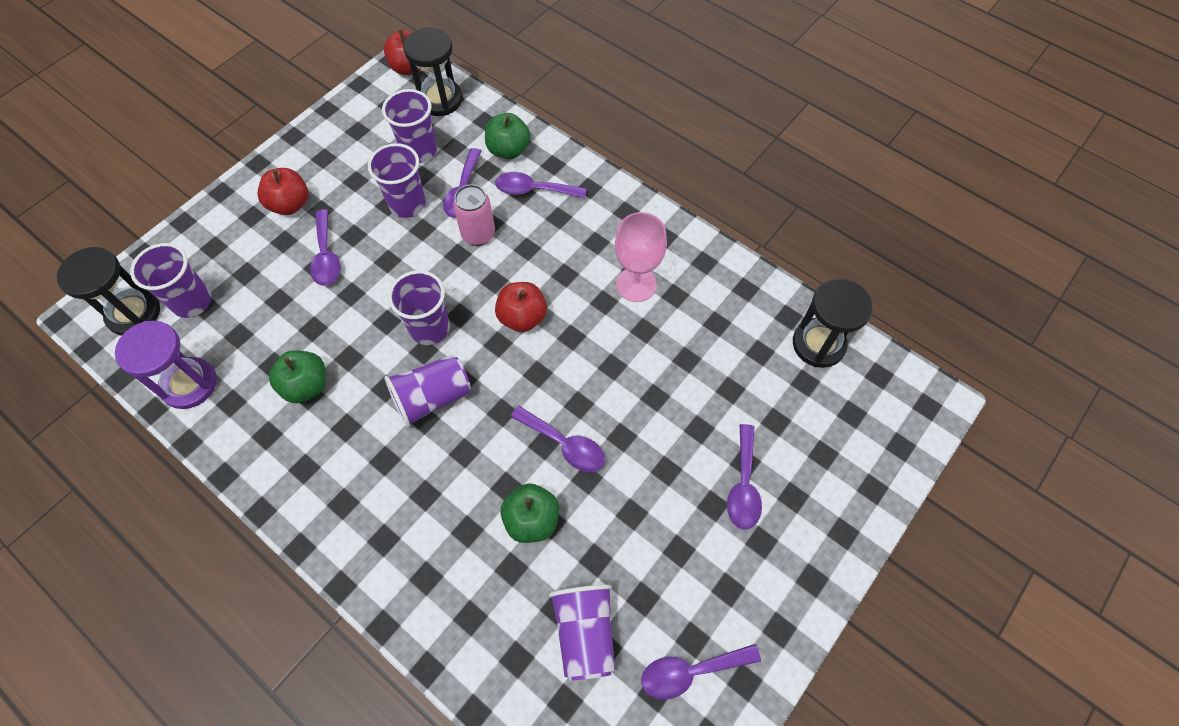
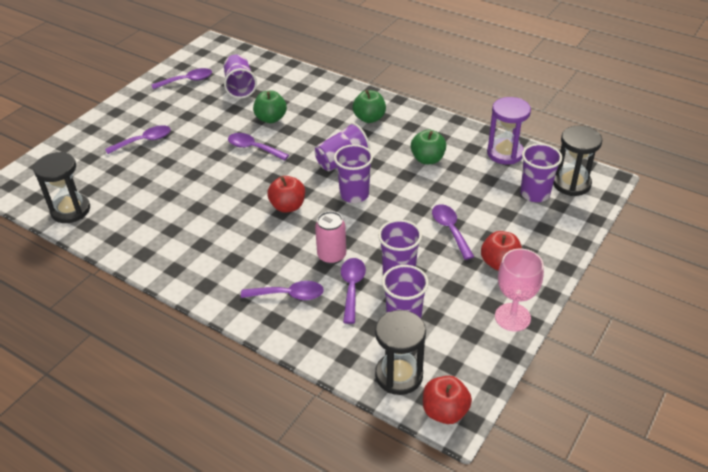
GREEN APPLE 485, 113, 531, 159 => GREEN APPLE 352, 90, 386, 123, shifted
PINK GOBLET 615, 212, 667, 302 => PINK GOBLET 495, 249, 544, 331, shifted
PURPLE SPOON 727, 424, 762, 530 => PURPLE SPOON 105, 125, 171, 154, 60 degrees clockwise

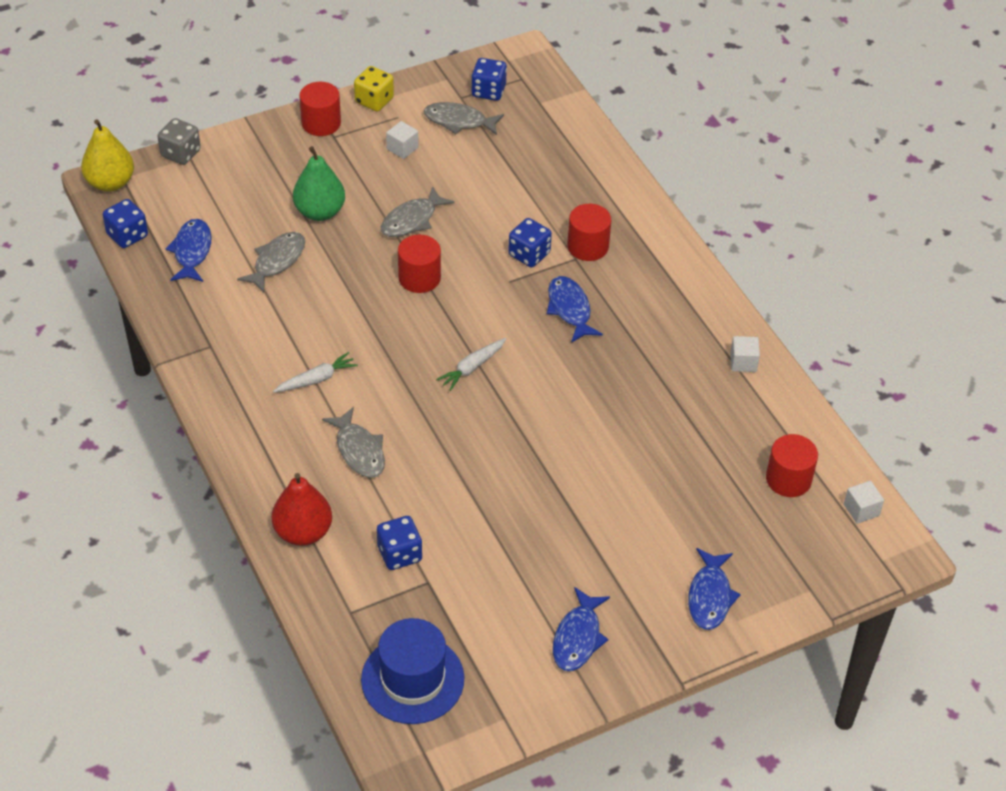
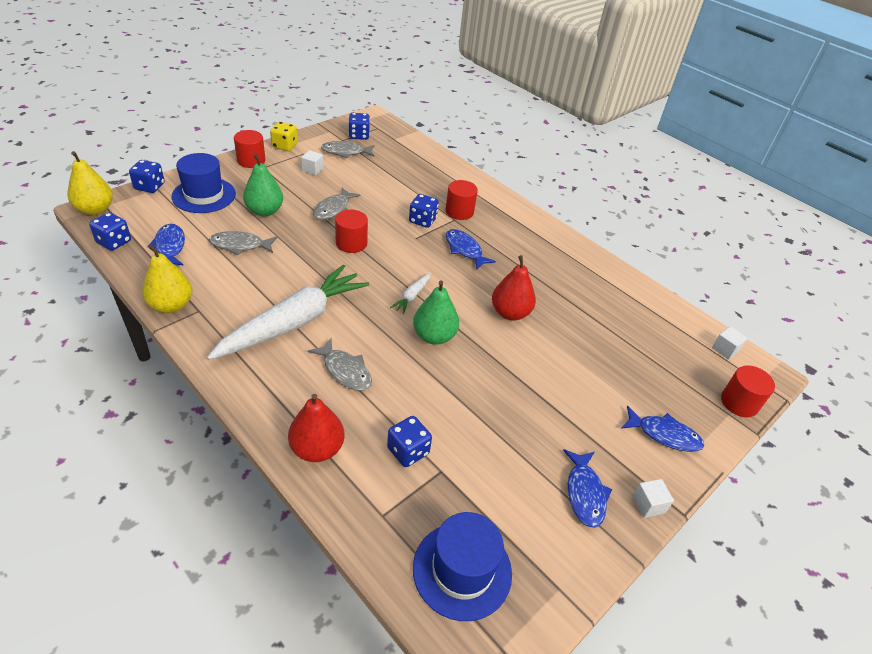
nothing => YELLOW PEAR 142, 244, 192, 313
nothing => BLUE HAT 172, 153, 236, 213
nothing => GREEN PEAR 413, 280, 459, 345
nothing => RED PEAR 492, 255, 536, 321
WHITE CUBE 730, 336, 760, 372 => WHITE CUBE 632, 479, 674, 518, shifted
RED CYLINDER 766, 434, 818, 497 => RED CYLINDER 721, 365, 775, 417, shifted
GREY DICE 157, 118, 201, 165 => BLUE DICE 129, 160, 165, 193
GREY FISH 237, 232, 305, 293 => GREY FISH 209, 231, 277, 255, 105 degrees counterclockwise
BLUE FISH 688, 548, 741, 630 => BLUE FISH 621, 406, 704, 452, 60 degrees counterclockwise
WHITE CARROT 273, 352, 358, 393 => WHITE CARROT 207, 265, 369, 360, x2.46

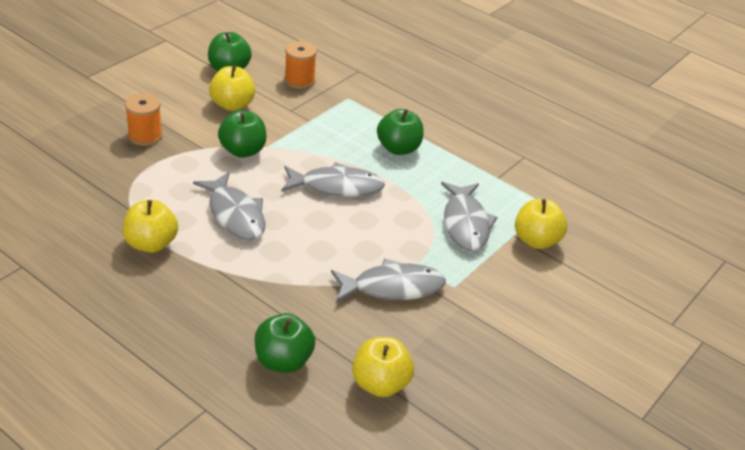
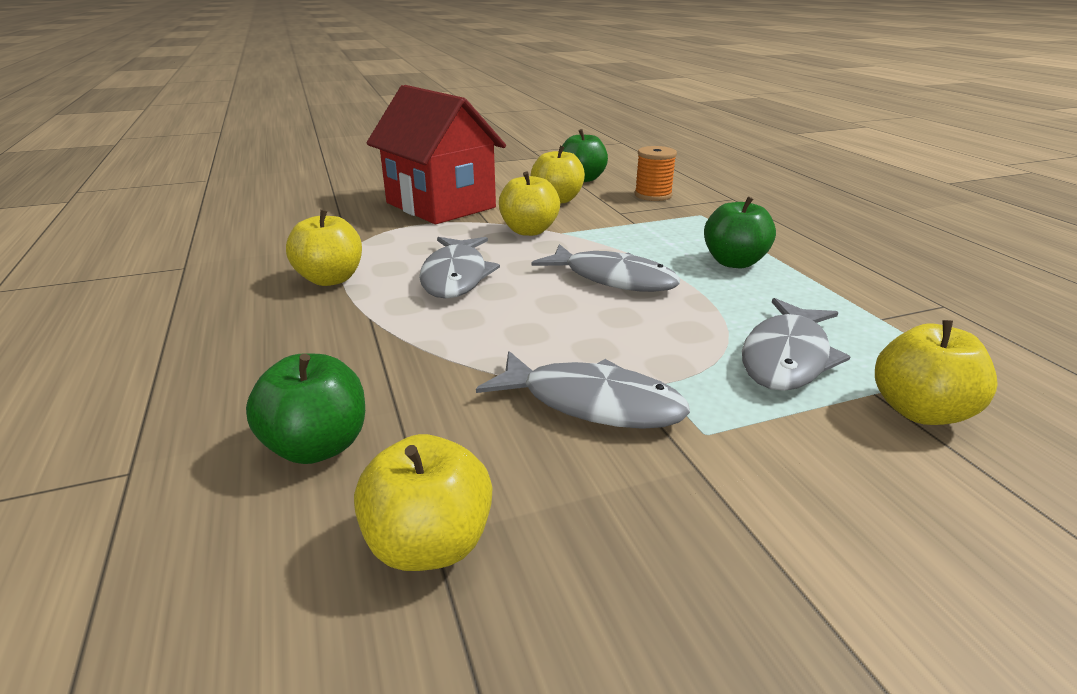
ORANGE SPOOL 125, 93, 163, 146 => RED HOUSE 366, 85, 506, 224
GREEN APPLE 218, 110, 267, 158 => YELLOW APPLE 499, 171, 560, 236

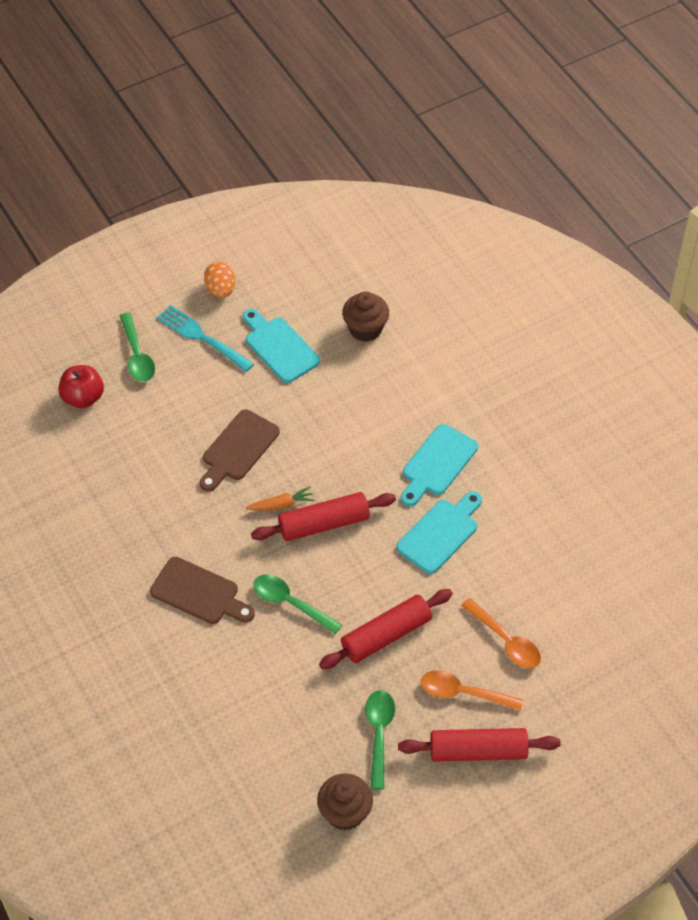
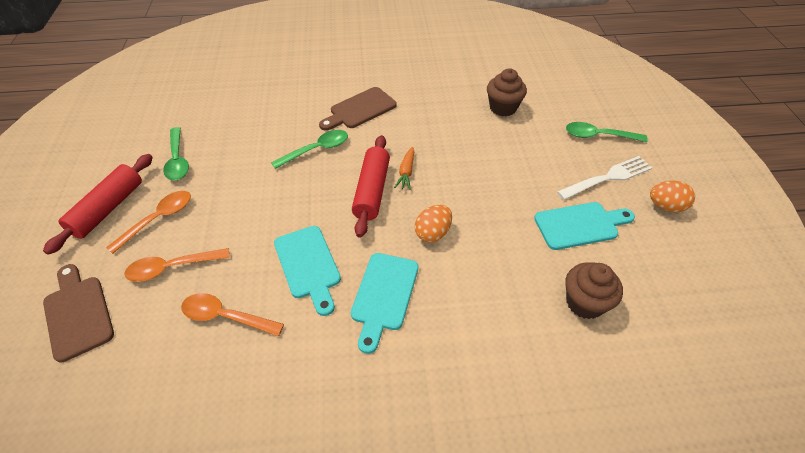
RED APPLE 58, 365, 104, 408 => nothing
RED ROLLING PIN 319, 589, 453, 669 => nothing
nothing => ORANGE SPOON 181, 293, 284, 336
nothing => ORANGE EGG 415, 205, 452, 242
BROWN CUTTING BOARD 200, 409, 280, 492 => BROWN CUTTING BOARD 43, 264, 114, 363, shifted
BROWN CUPCAKE 317, 773, 373, 831 => BROWN CUPCAKE 487, 68, 527, 116, shifted
TURQUOISE FORK 157, 305, 254, 372 => WHITE FORK 557, 156, 652, 200
GREEN SPOON 365, 690, 395, 790 => GREEN SPOON 163, 127, 189, 180, 45 degrees clockwise
TURQUOISE CUTTING BOARD 401, 424, 478, 506 => TURQUOISE CUTTING BOARD 351, 253, 418, 354, 135 degrees counterclockwise

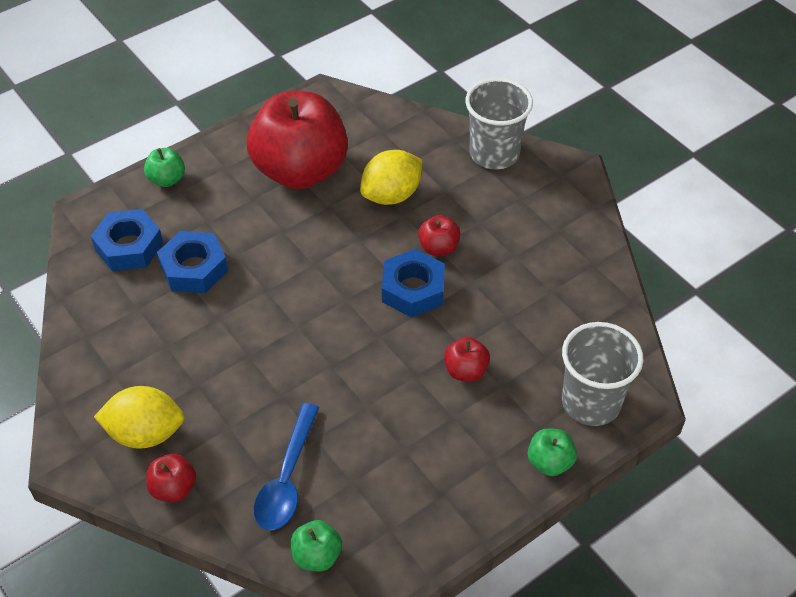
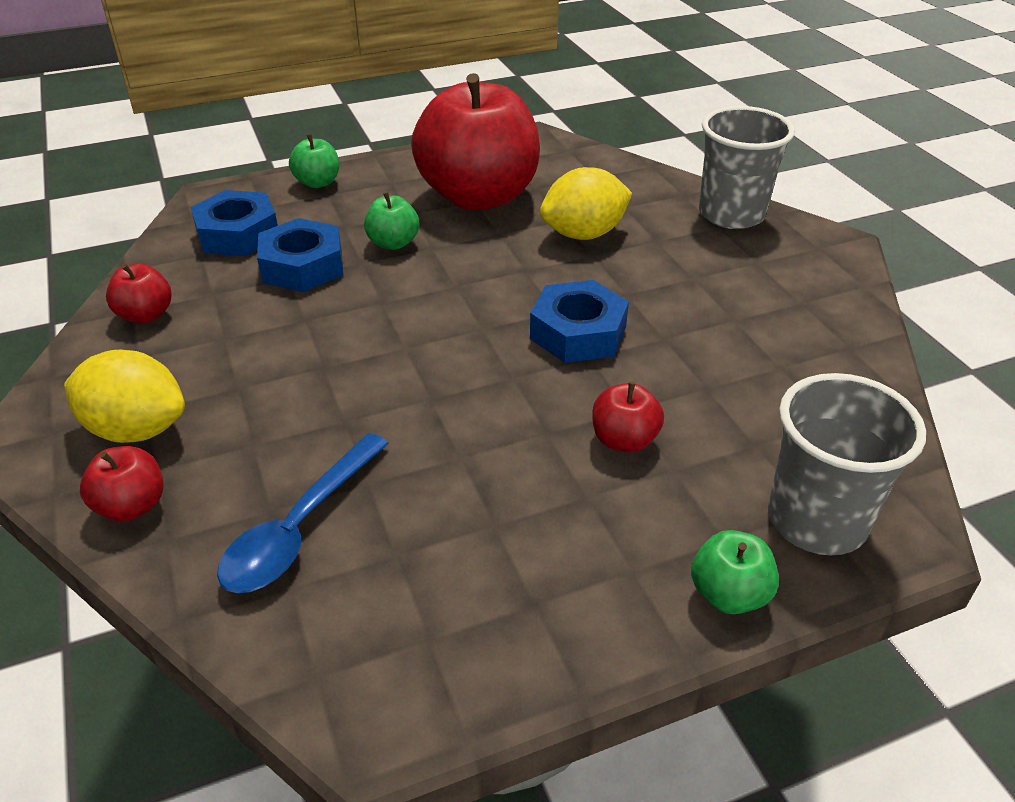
GREEN APPLE 291, 520, 342, 571 => GREEN APPLE 364, 192, 419, 250, shifted
RED APPLE 418, 215, 461, 256 => RED APPLE 106, 263, 171, 323, shifted

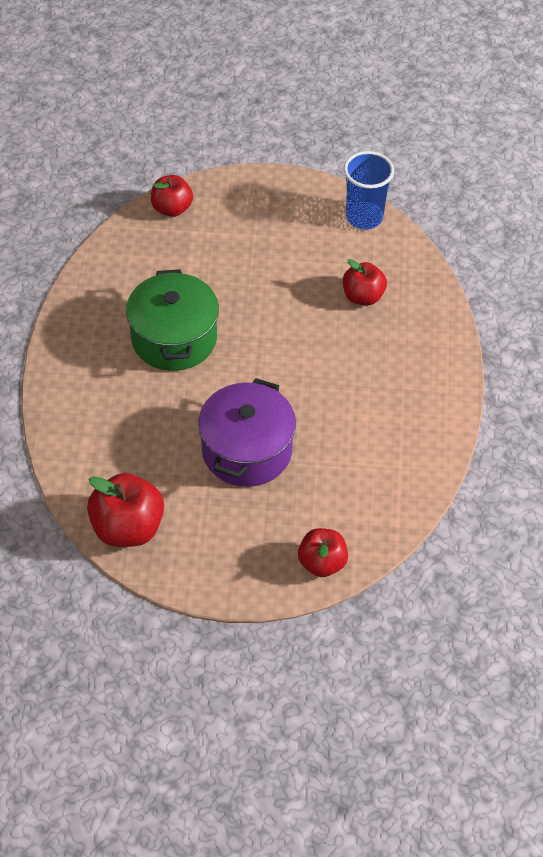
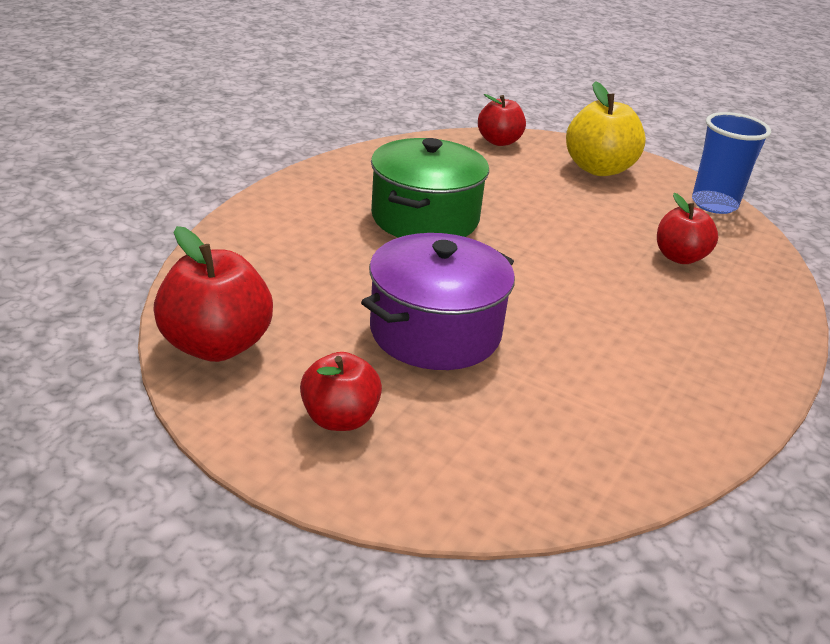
nothing => YELLOW APPLE 566, 81, 646, 176
RED APPLE 298, 528, 348, 577 => RED APPLE 300, 352, 382, 431, shifted

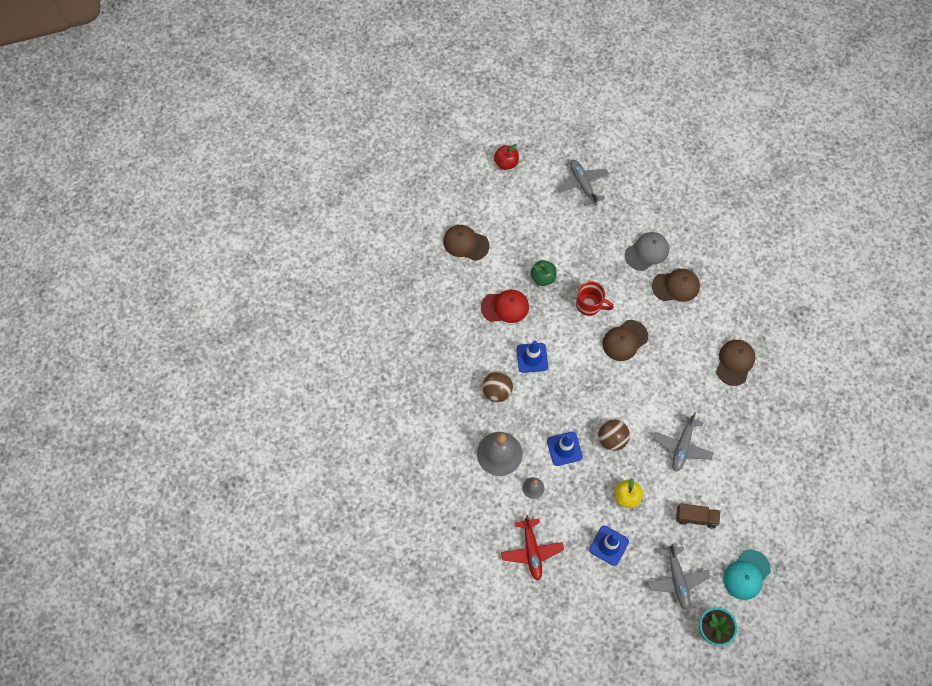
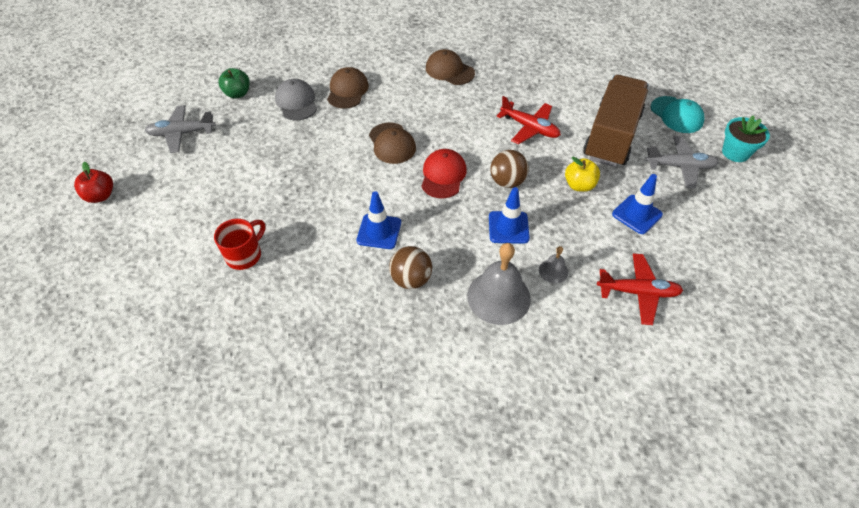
BROWN CAP 443, 225, 489, 261 => nothing
RED CAP 481, 290, 529, 323 => RED CAP 421, 149, 467, 198, shifted
GREEN APPLE 530, 260, 557, 286 => GREEN APPLE 219, 68, 250, 98, shifted
RED MUG 576, 281, 614, 316 => RED MUG 214, 219, 265, 270, shifted
GREY PLANE 653, 412, 713, 472 => RED PLANE 496, 96, 561, 144
BROWN TRUCK 676, 503, 720, 529 => BROWN TRUCK 583, 75, 648, 167, x2.18

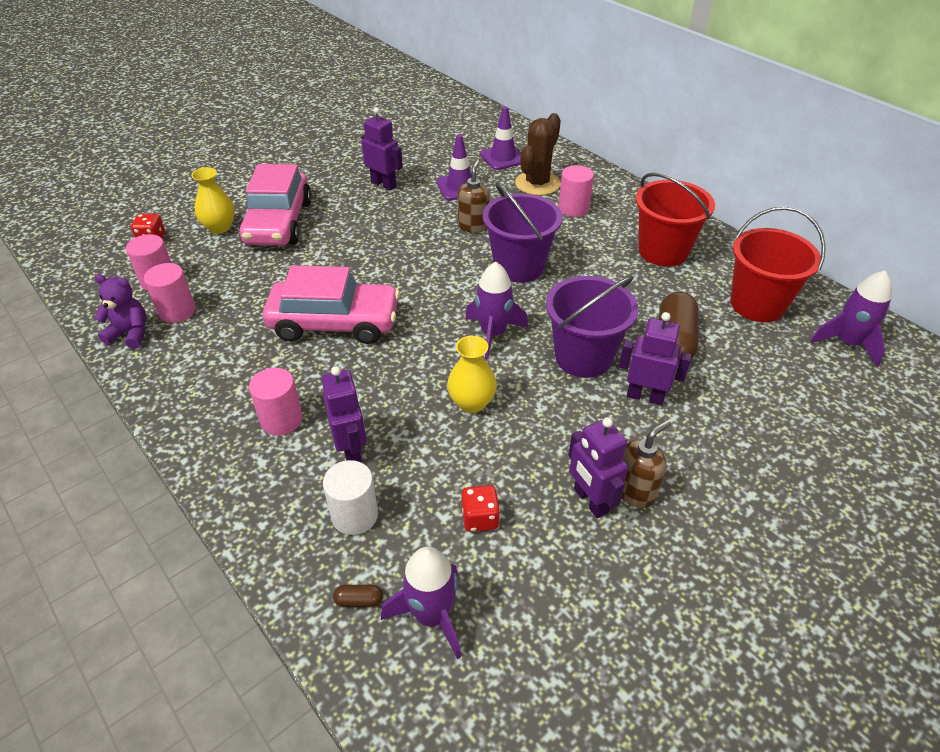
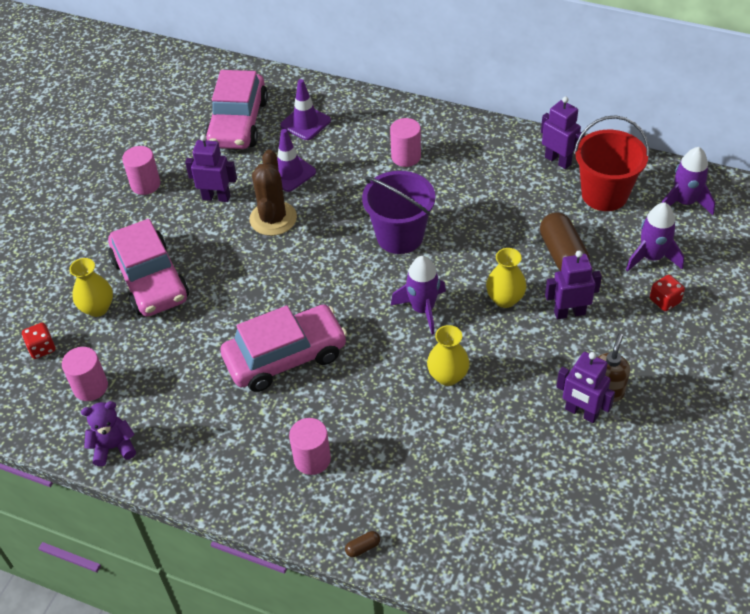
WHITE CYLINDER 323, 460, 378, 535 => nothing
BROWN SOAP DISPENSER 458, 160, 490, 233 => nothing
RED BUCKET 636, 173, 715, 267 => nothing
nothing => PINK CAR 205, 70, 268, 149
PINK CYLINDER 144, 263, 196, 323 => PINK CYLINDER 122, 146, 160, 195, shifted
PURPLE ROBOT 321, 366, 367, 463 => PURPLE ROBOT 541, 97, 585, 169, shifted
BROWN CAPSULE 333, 585, 383, 607 => BROWN CAPSULE 345, 531, 380, 557, shifted
PURPLE ROCKET 381, 547, 461, 659 => PURPLE ROCKET 626, 202, 684, 272, shifted
RED DICE 462, 485, 500, 532 => RED DICE 650, 275, 685, 311, shifted
BROWN CACTUS 515, 113, 561, 196 => BROWN CACTUS 249, 150, 297, 236, shifted
PURPLE BUCKET 546, 276, 638, 378 => YELLOW VASE 486, 248, 527, 308

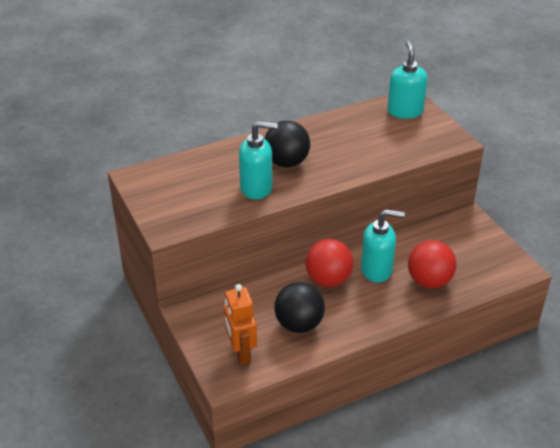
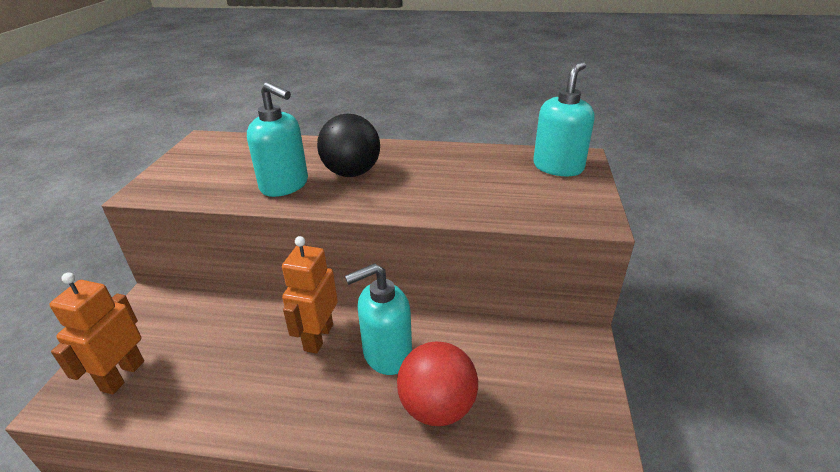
BLACK BALL 274, 282, 325, 333 => nothing
RED BALL 305, 239, 353, 287 => ORANGE ROBOT 282, 236, 338, 354
TURQUOISE SOAP DISPENSER 361, 209, 405, 282 => TURQUOISE SOAP DISPENSER 345, 263, 412, 375, 120 degrees clockwise

